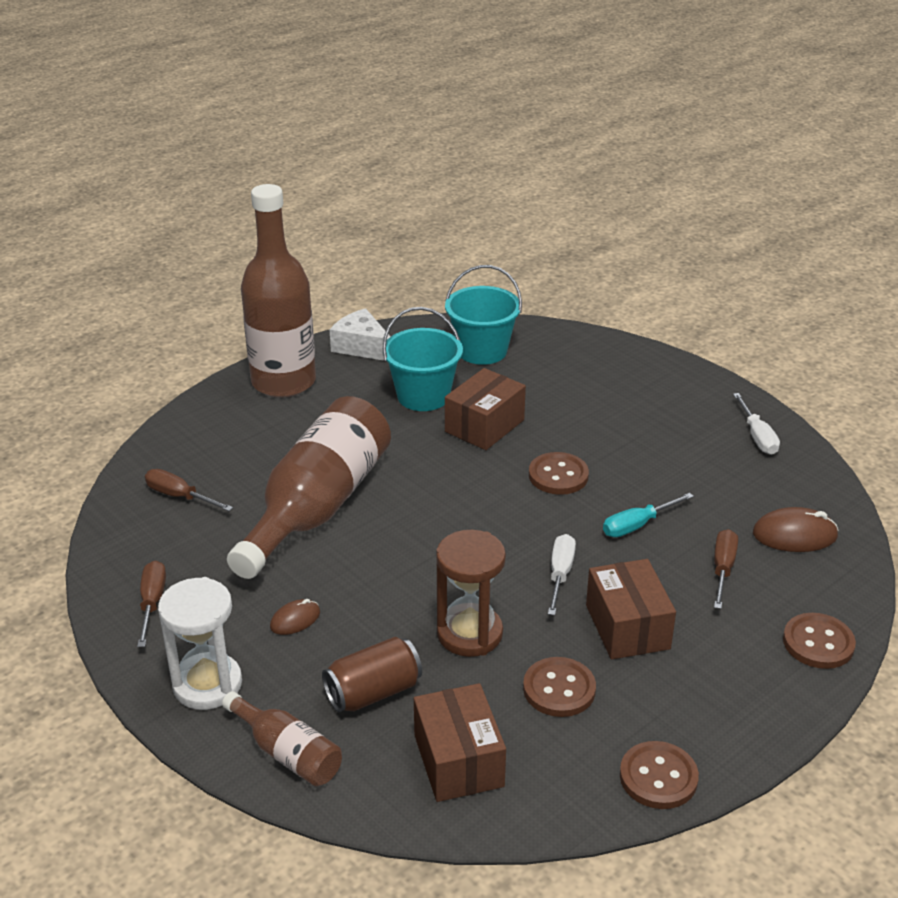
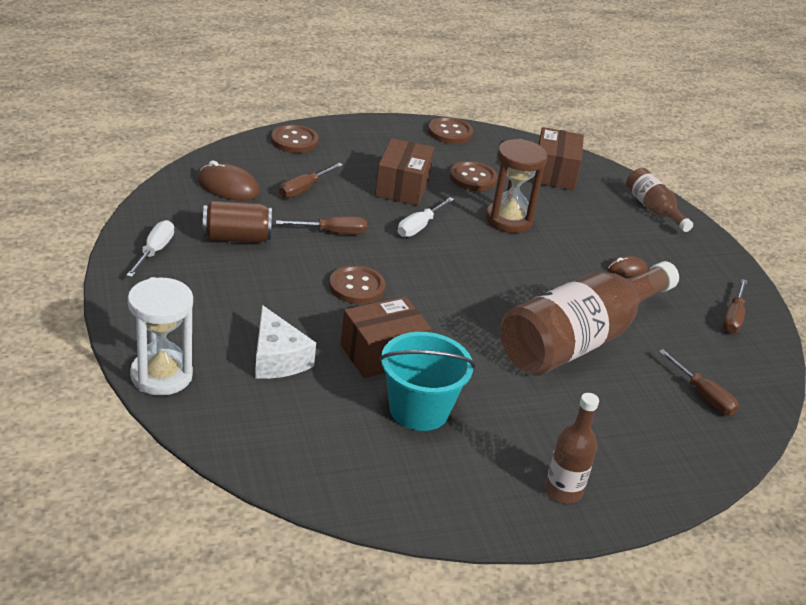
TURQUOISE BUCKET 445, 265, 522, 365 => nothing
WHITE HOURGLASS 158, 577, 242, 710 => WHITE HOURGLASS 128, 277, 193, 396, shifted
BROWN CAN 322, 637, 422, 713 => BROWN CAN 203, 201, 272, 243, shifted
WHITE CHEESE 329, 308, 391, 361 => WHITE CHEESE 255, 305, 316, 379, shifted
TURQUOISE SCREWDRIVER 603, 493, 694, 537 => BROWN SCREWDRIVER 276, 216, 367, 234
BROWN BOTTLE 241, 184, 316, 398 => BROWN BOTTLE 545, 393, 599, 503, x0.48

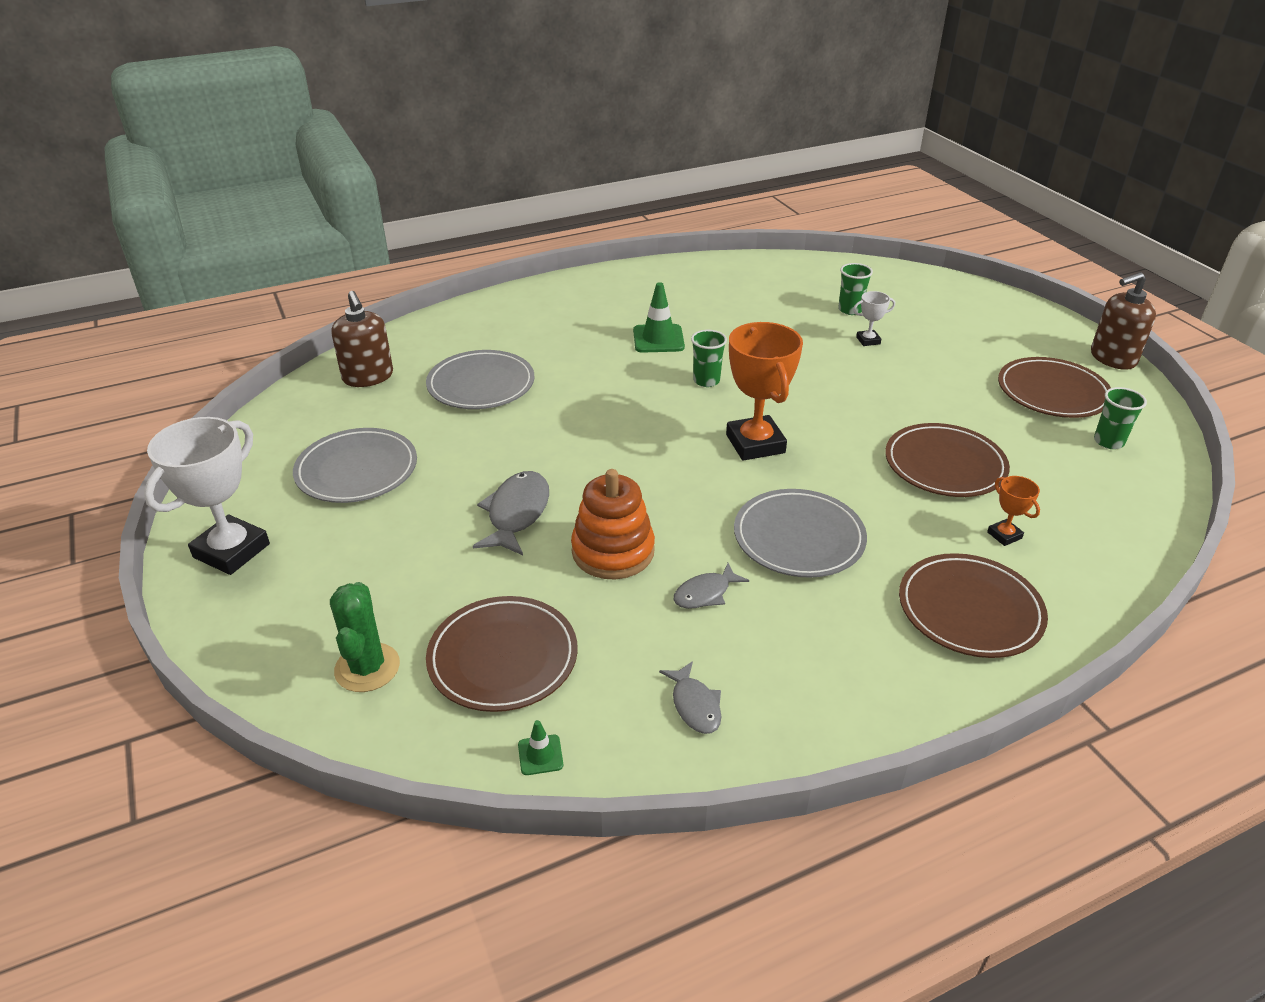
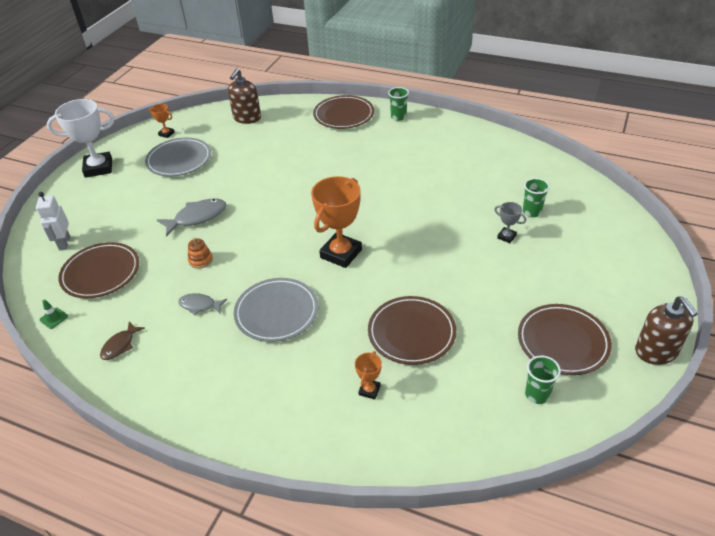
GREY PLATE 426, 350, 534, 409 => nothing
GREEN TRAFFIC CONE 633, 282, 685, 353 => nothing
nothing => ORANGE TROPHY 149, 104, 174, 138
GREEN CUP 691, 330, 727, 387 => GREEN CUP 388, 87, 409, 121, shifted
BROWN PLATE 899, 553, 1048, 658 => BROWN PLATE 313, 95, 374, 129, shifted
GREEN CACTUS 330, 582, 400, 692 => WHITE ROBOT 36, 192, 70, 251
GREY FISH 659, 661, 721, 734 => BROWN FISH 100, 321, 145, 360
WHITE TROPHY 853, 291, 895, 346 => GREY TROPHY 494, 202, 526, 243
BROWN SOAP DISPENSER 1091, 272, 1156, 370 => BROWN SOAP DISPENSER 635, 296, 698, 365, 135 degrees counterclockwise
ORANGE STACKING TOY 571, 469, 655, 579 => ORANGE STACKING TOY 188, 238, 213, 269, x0.50

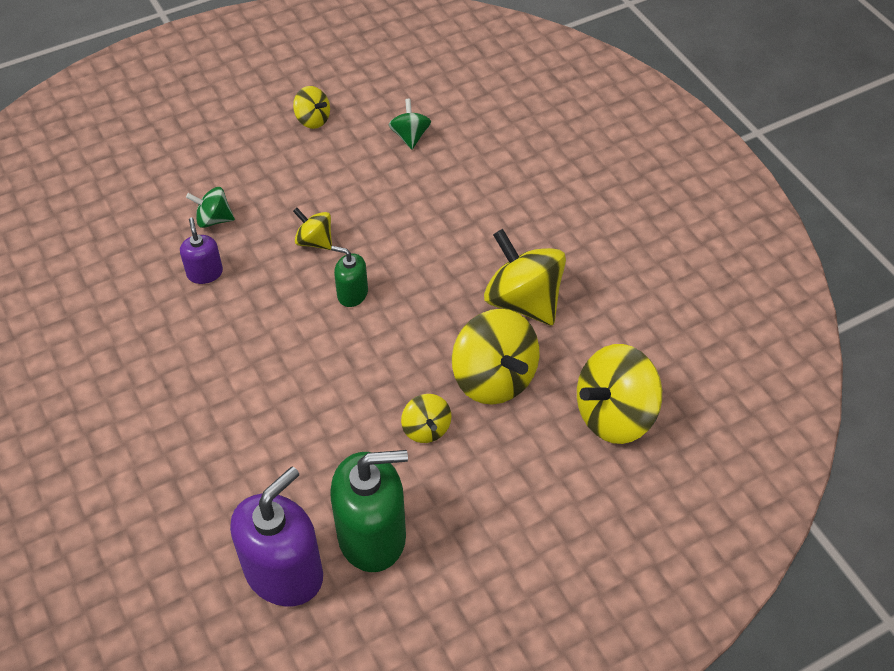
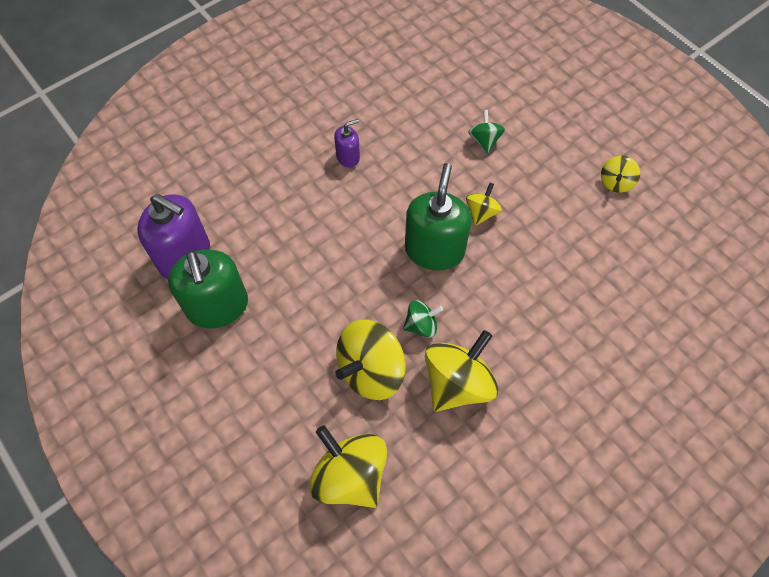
YELLOW SPINNING TOP 401, 394, 452, 443 => nothing
PURPLE SOAP DISPENSER 180, 218, 223, 284 => PURPLE SOAP DISPENSER 334, 119, 360, 167, shifted
GREEN SPINNING TOP 389, 99, 431, 149 => GREEN SPINNING TOP 403, 300, 443, 338, shifted
GREEN SOAP DISPENSER 331, 246, 368, 307 => GREEN SOAP DISPENSER 405, 163, 472, 271, x2.00

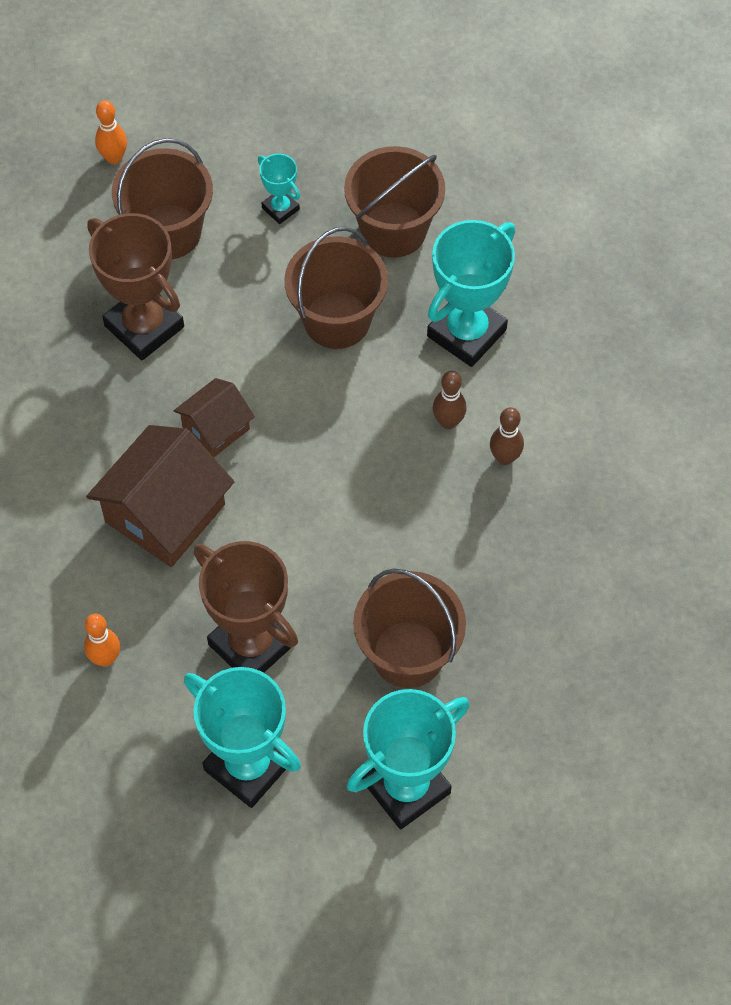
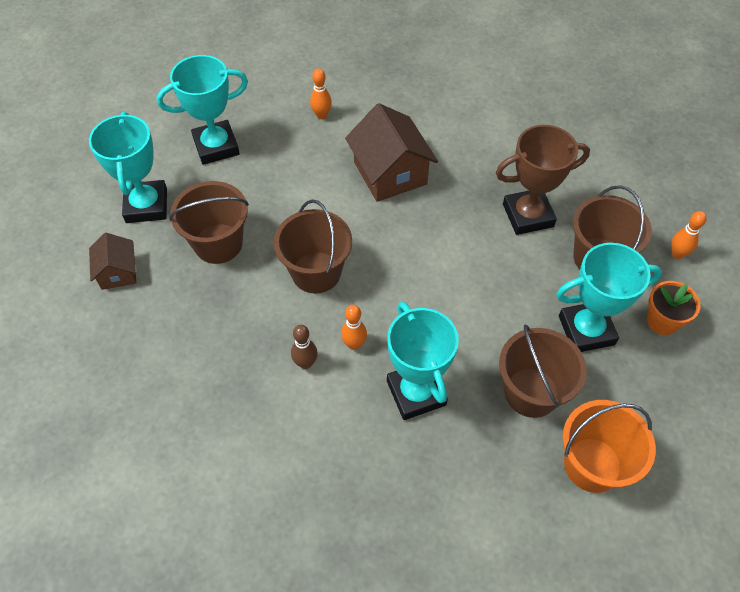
BROWN TROPHY 194, 541, 298, 673 => nothing
nothing => ORANGE BUCKET 562, 400, 656, 493
nothing => ORANGE FLOWER POT 647, 281, 701, 335
BROWN HOUSE 174, 378, 255, 457 => BROWN HOUSE 89, 233, 136, 290, shifted
BROWN BUCKET 285, 227, 388, 349 => BROWN BUCKET 274, 199, 352, 294, shifted
BROWN BOWLING PIN 433, 371, 467, 429 => ORANGE BOWLING PIN 341, 305, 367, 350
TURQUOISE TROPHY 258, 154, 300, 224 => TURQUOISE TROPHY 556, 243, 662, 352, x2.05

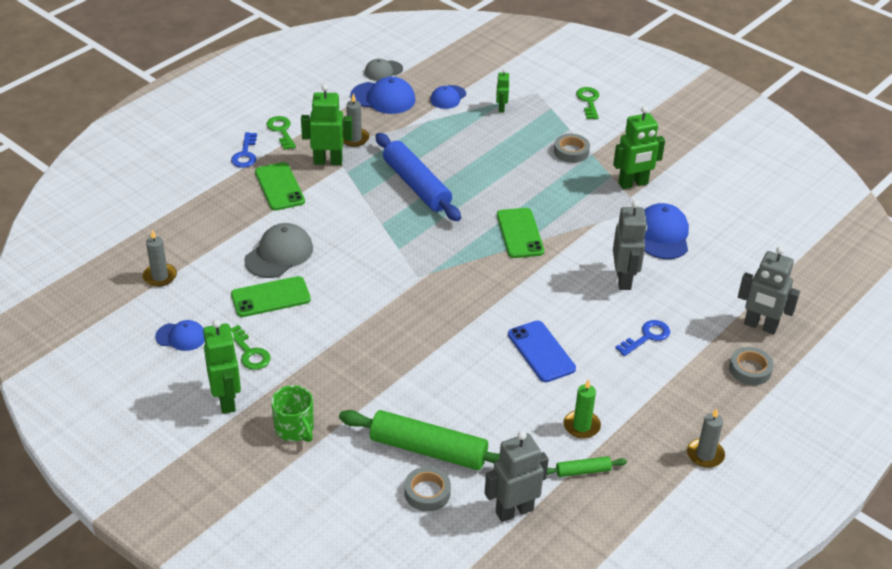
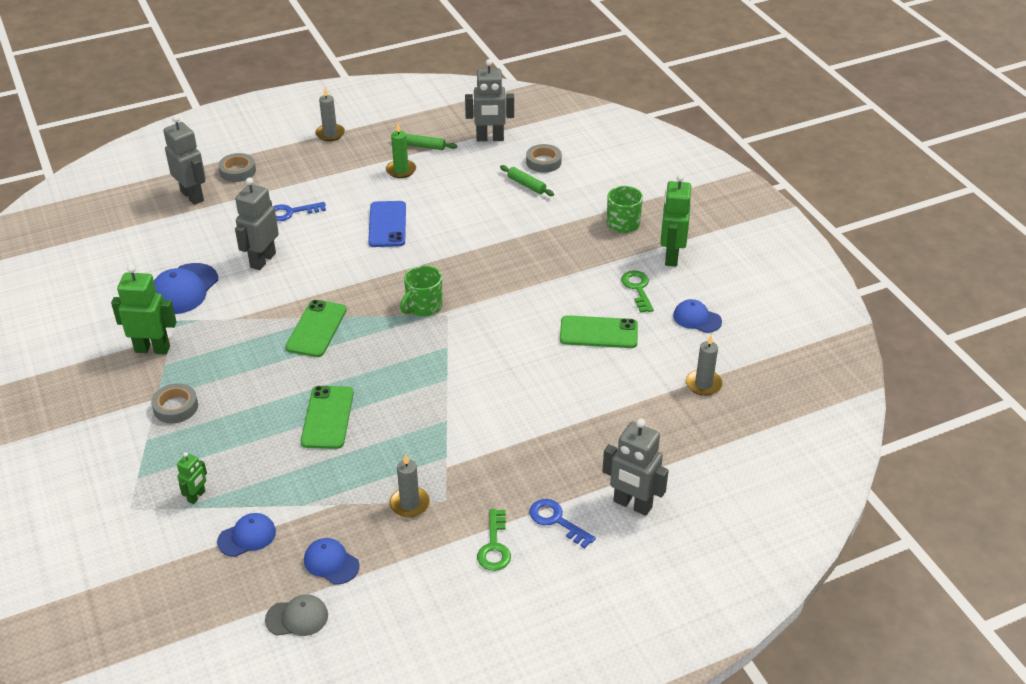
GREY CAP 244, 223, 313, 278 => nothing
GREEN ROBOT 301, 84, 353, 165 => nothing
BLUE ROLLING PIN 376, 133, 461, 221 => nothing
GREEN KEY 576, 87, 599, 119 => nothing
nothing => GREEN MUG 400, 265, 443, 316
nothing => GREY ROBOT 602, 418, 669, 516
GREEN PHONE 255, 162, 305, 211 => GREEN PHONE 301, 386, 354, 449, shifted
BLUE KEY 231, 132, 257, 168 => BLUE KEY 529, 499, 596, 549, 75 degrees counterclockwise
GREEN ROLLING PIN 339, 410, 500, 470 => GREEN ROLLING PIN 500, 165, 554, 196, x0.46
BLUE CAP 350, 77, 415, 114 => BLUE CAP 304, 538, 360, 584, x0.62

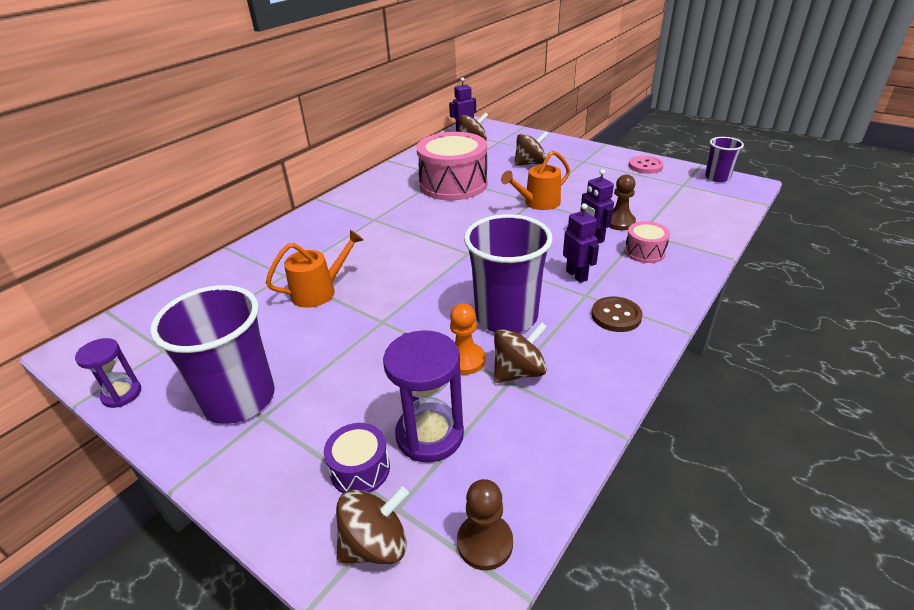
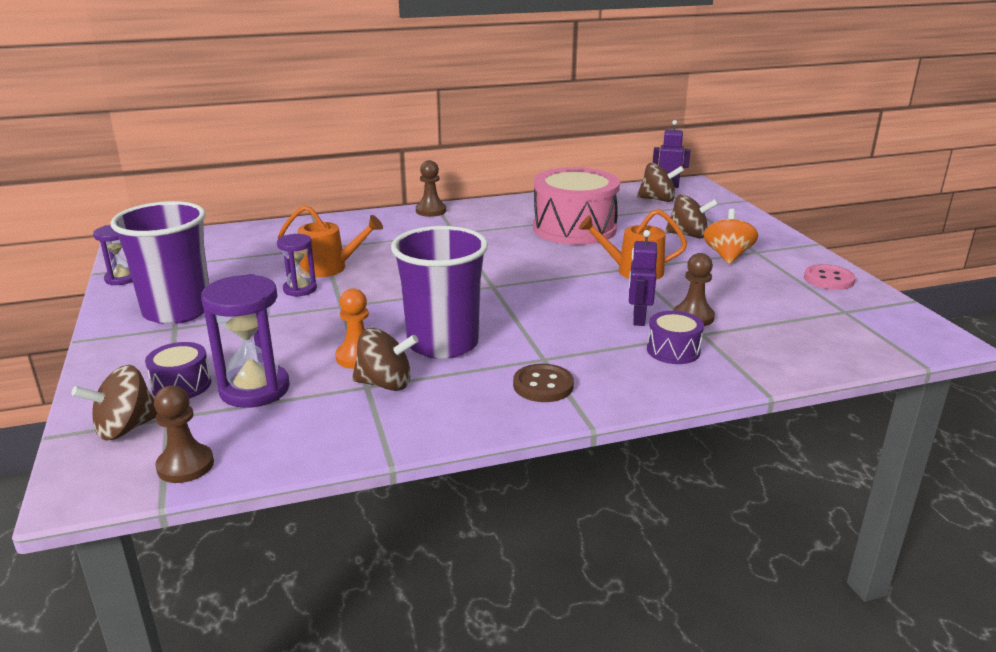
PURPLE ROBOT 563, 203, 599, 283 => nothing
PURPLE CUP 705, 137, 744, 182 => nothing
nothing => PURPLE HOURGLASS 277, 234, 317, 297
nothing => BROWN PAWN 416, 160, 446, 217
nothing => ORANGE SPINNING TOP 704, 209, 758, 264
PINK DRUM 625, 221, 670, 263 => PURPLE DRUM 647, 311, 704, 364
BROWN SPINNING TOP 336, 486, 409, 564 => BROWN SPINNING TOP 72, 365, 157, 441, 135 degrees clockwise

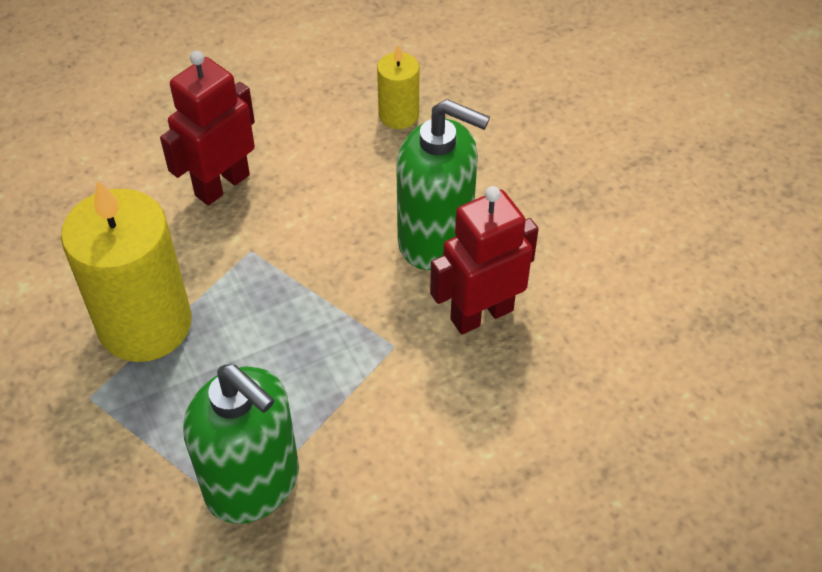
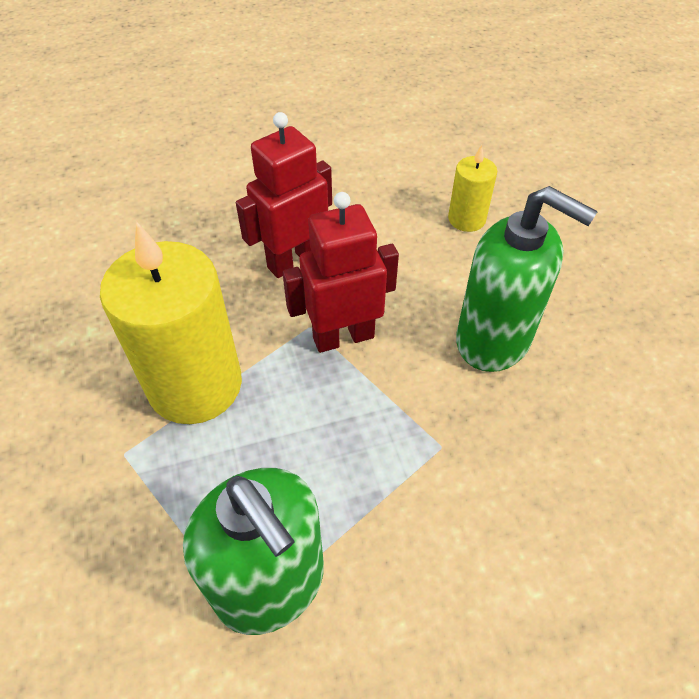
RED ROBOT 430, 186, 538, 334 => RED ROBOT 282, 192, 399, 353, shifted

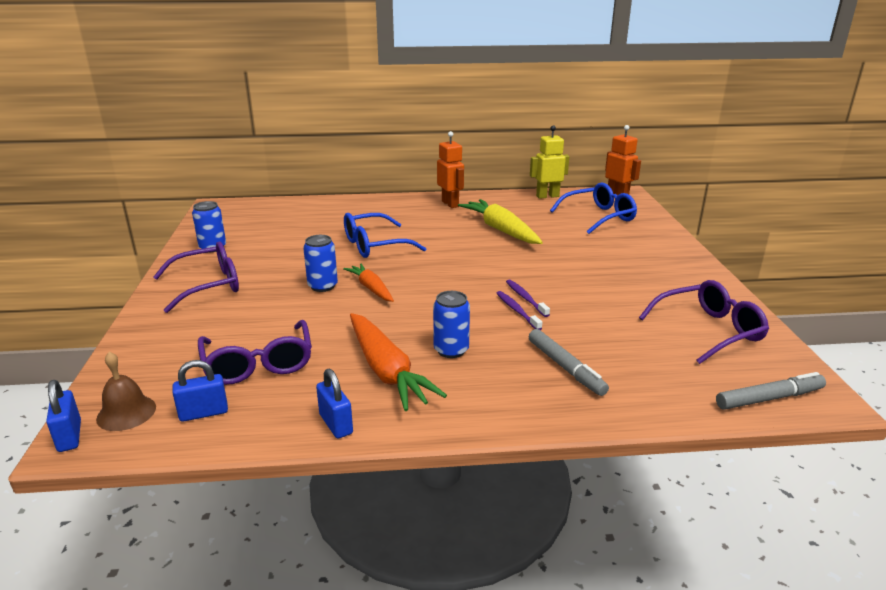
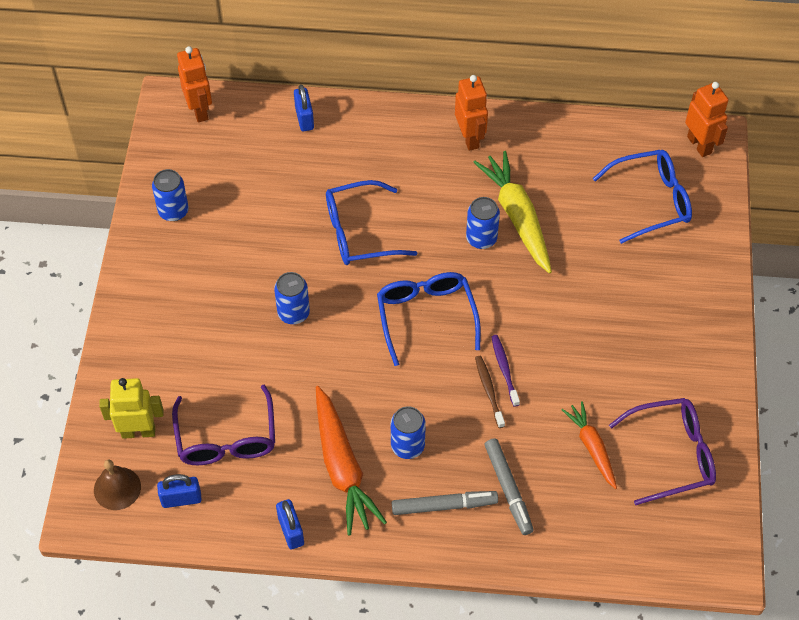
PURPLE GLASSES 153, 242, 239, 313 => nothing
nothing => ORANGE ROBOT 177, 46, 212, 122
nothing => BLUE GLASSES 377, 272, 481, 366
nothing => BLUE CAN 466, 197, 500, 249
BLUE PADLOCK 46, 380, 81, 452 => BLUE PADLOCK 294, 84, 314, 131, shifted
ORANGE CARROT 343, 263, 394, 302 => ORANGE CARROT 562, 401, 617, 489, shifted
YELLOW ROBOT 530, 125, 569, 199 => YELLOW ROBOT 99, 378, 164, 439, shifted
GREY MARKER 716, 372, 826, 410 => GREY MARKER 392, 491, 498, 515, shifted
PURPLE TOOTHBRUSH 496, 291, 542, 330 => BROWN TOOTHBRUSH 475, 356, 505, 428

